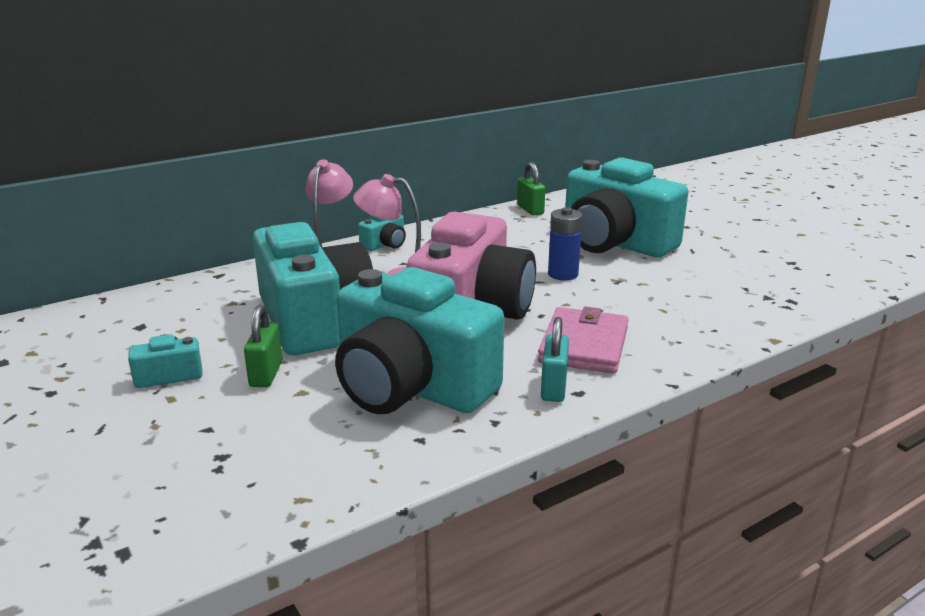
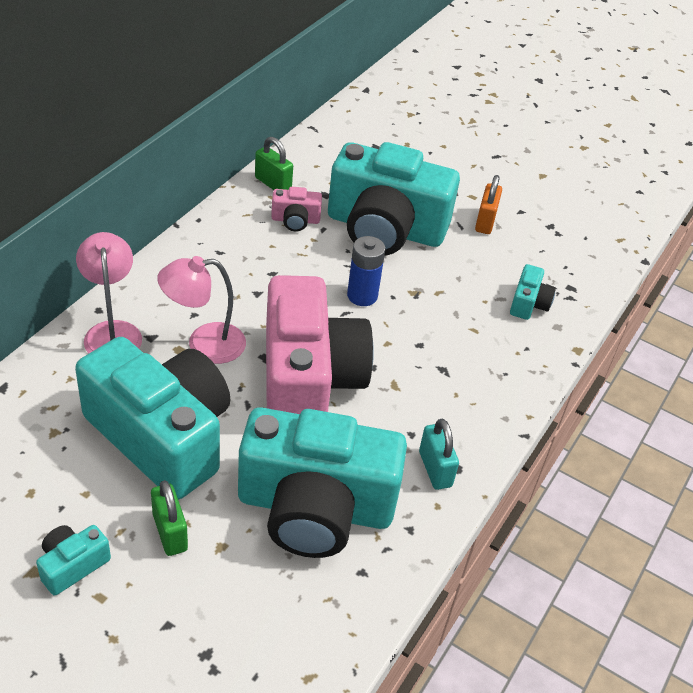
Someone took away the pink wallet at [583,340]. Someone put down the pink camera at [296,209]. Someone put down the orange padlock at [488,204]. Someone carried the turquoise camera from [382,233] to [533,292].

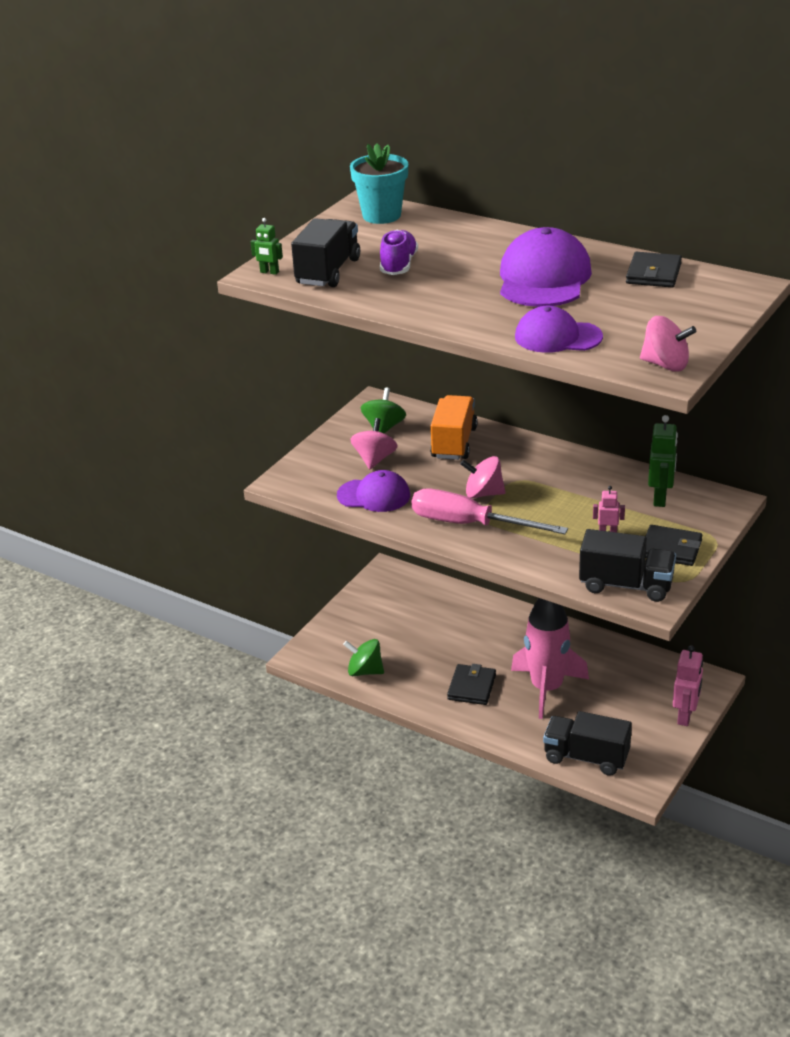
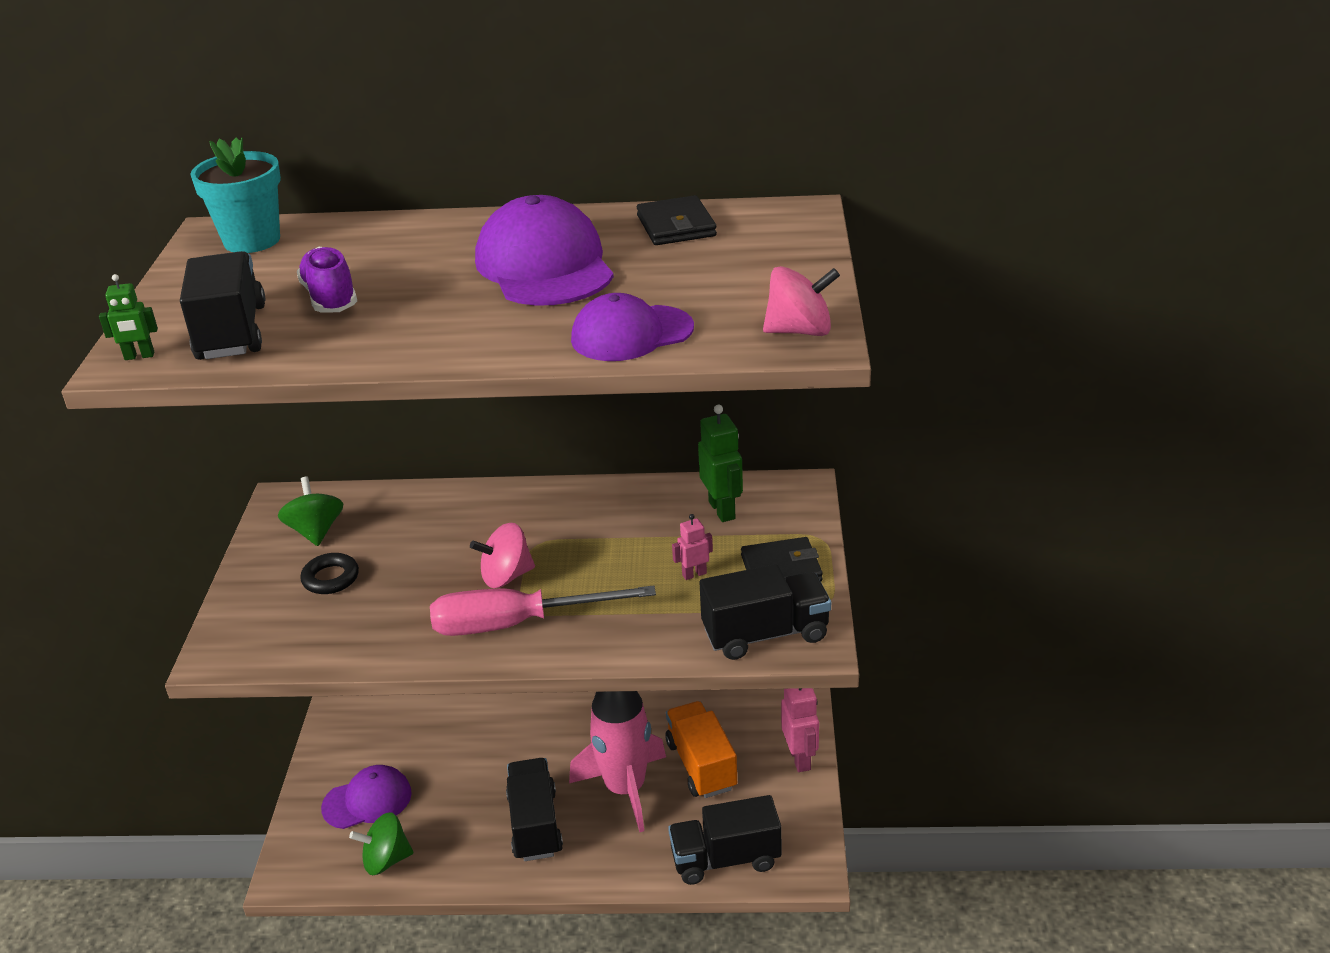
Someone carried the purple cap from [373,491] to [366,797]. Someone carried the orange truck from [454,427] to [701,749]. Someone swapped the pink spinning top at [374,443] for the black ring at [329,573]. Someone swapped the black wallet at [471,684] for the black truck at [534,809].

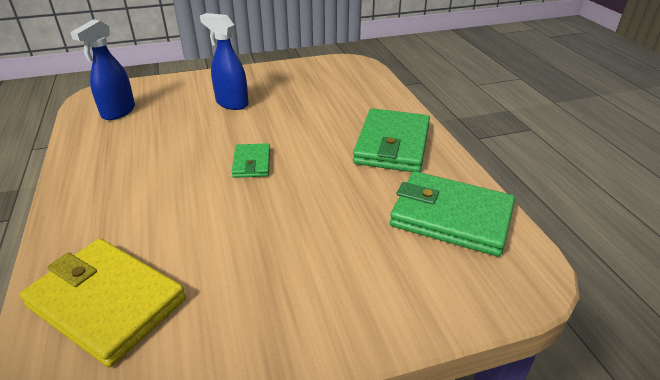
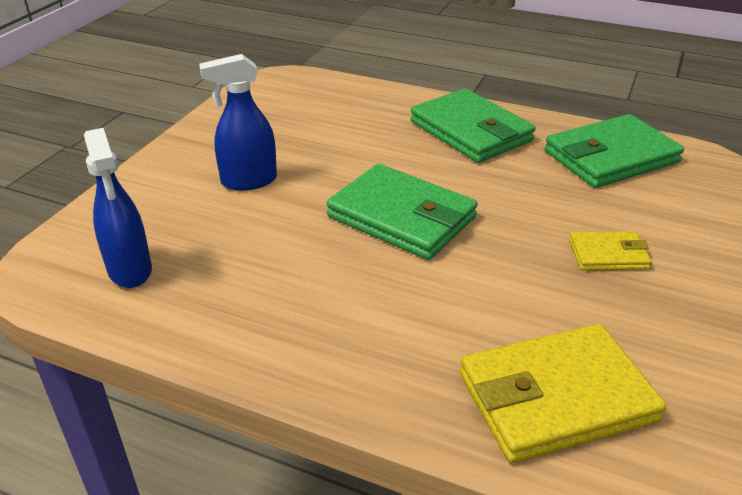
Someone put down the yellow wallet at [610,251]. Someone scaled the green wallet at [251,160] by 1.92.

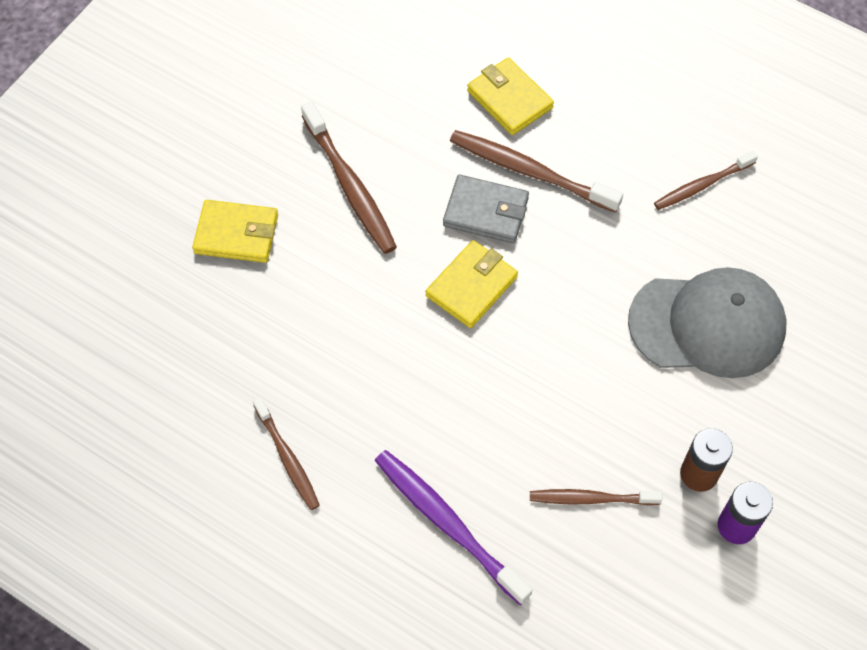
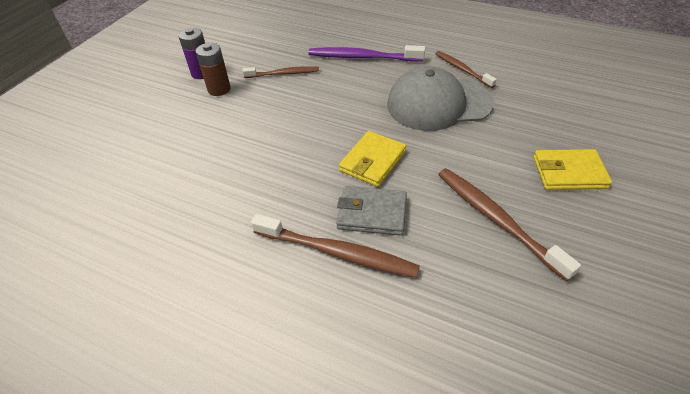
Someone took away the yellow wallet at [510,96]. Someone took away the brown toothbrush at [706,180]. Someone carried the grey cap from [707,322] to [440,98]. Someone rotated the purple toothbrush at [453,527] by 150 degrees clockwise.

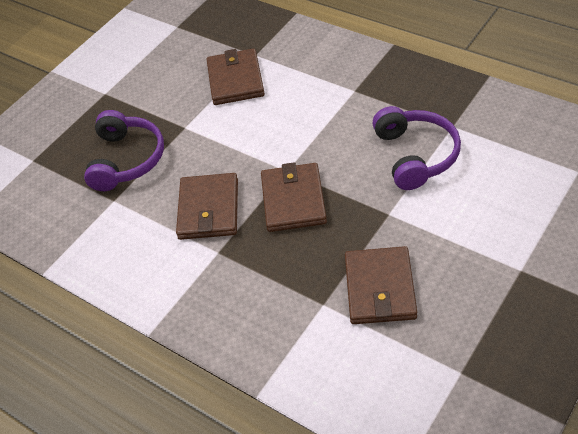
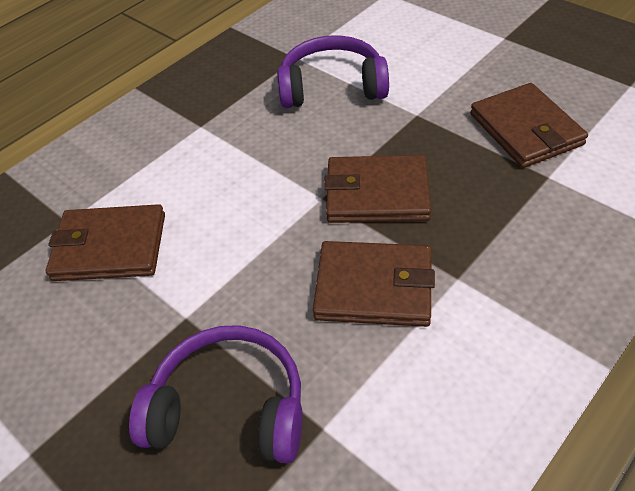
Someone rotated the brown wallet at [381,285] by 60 degrees clockwise.

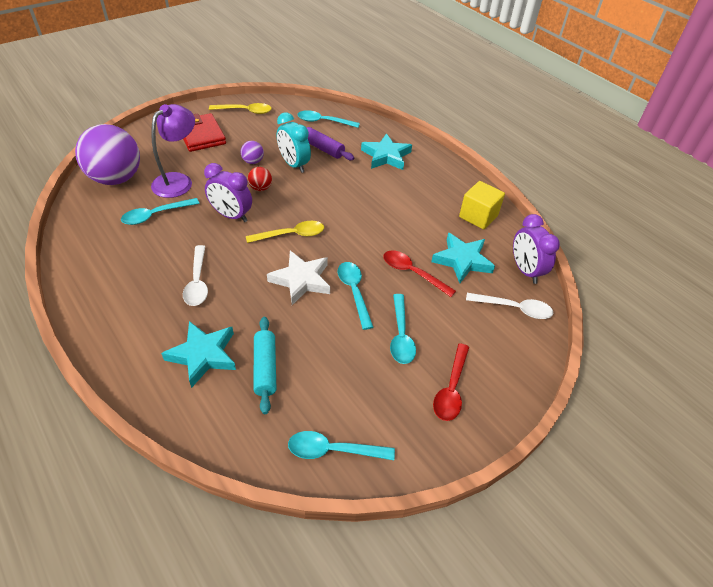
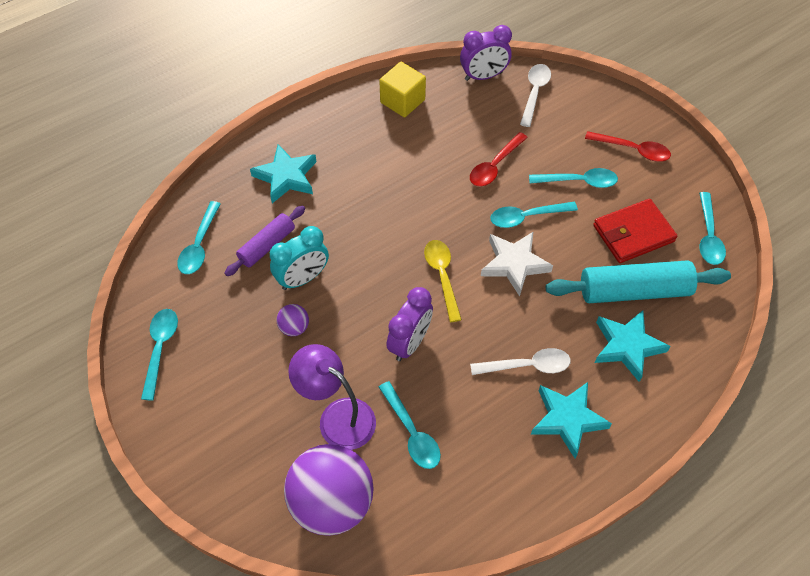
Someone took away the red ball at [260,179]. Someone carried the red wallet from [204,132] to [635,231]. Someone carried the turquoise star from [463,258] to [571,420]. Someone repainted the yellow spoon at [240,108], which became the turquoise spoon at [159,354]. Someone scaled the turquoise rolling pin at [265,365] by 1.66.

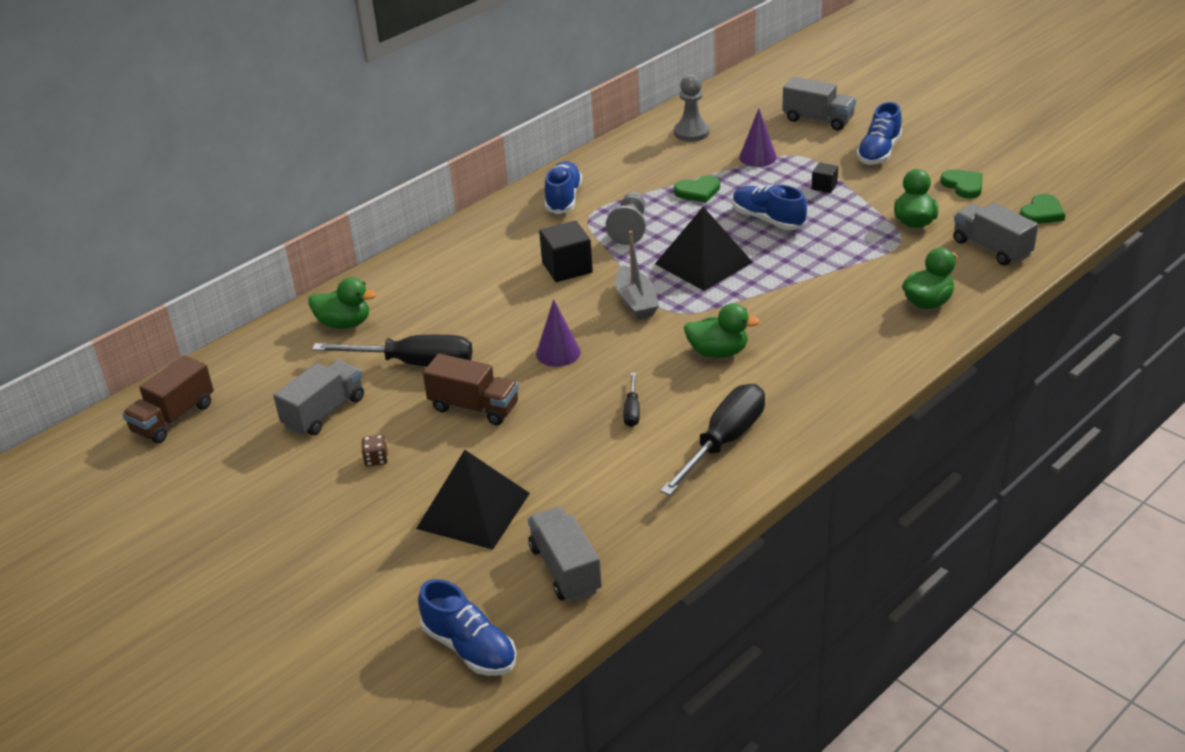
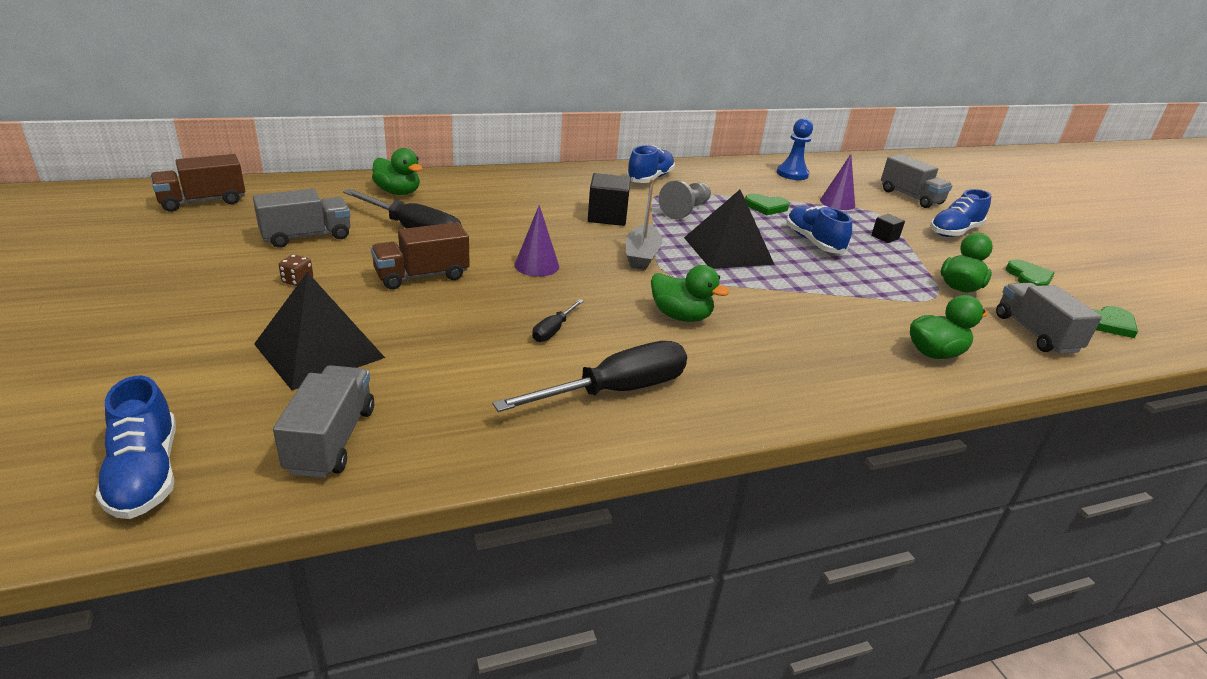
Someone repainted the grey pawn at [692,108], which became the blue pawn at [795,149]. Someone rotated the brown truck at [471,389] by 105 degrees clockwise.

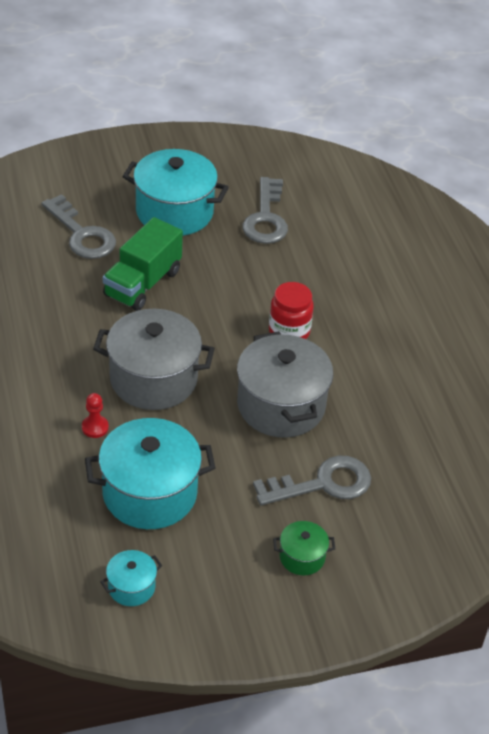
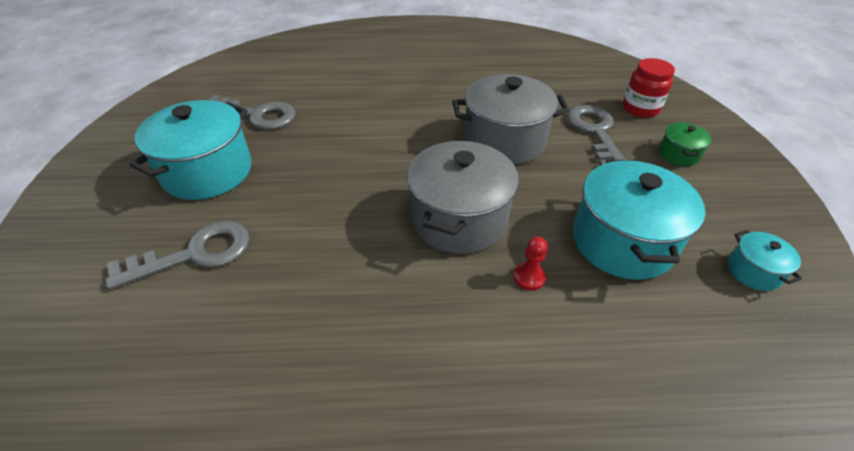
Someone took away the green truck at [143,264]. Someone carried the red jar from [291,310] to [649,88].

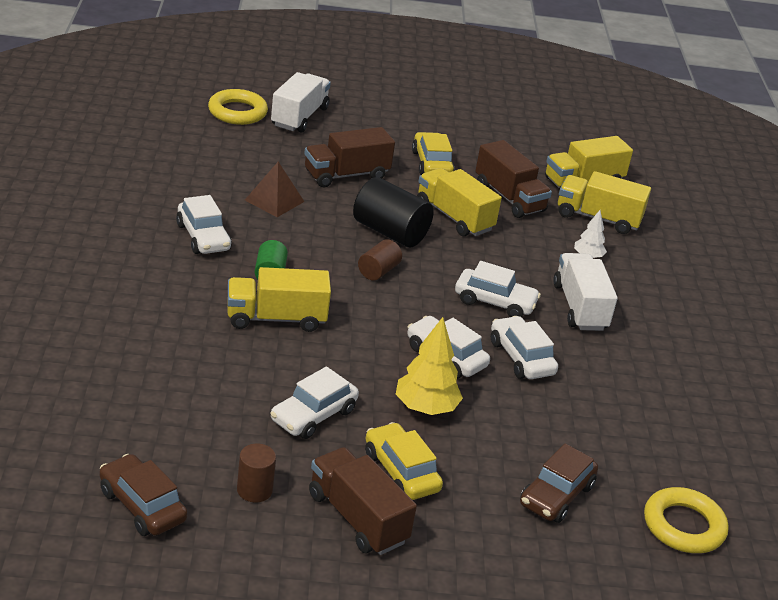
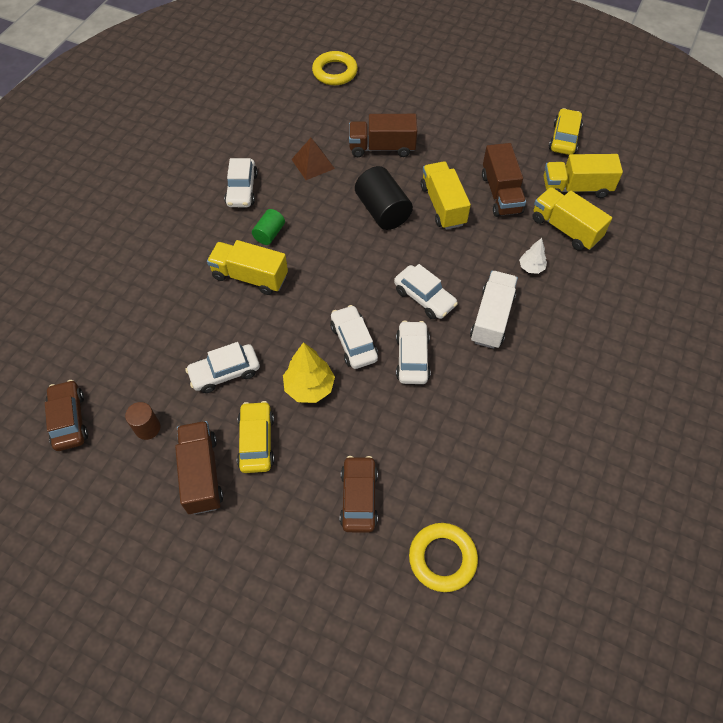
Someone took away the white truck at [301,102]. Someone took away the brown cylinder at [380,259]. Someone carried the yellow car from [433,153] to [566,131]. Someone rotated the brown car at [559,483] by 120 degrees clockwise.

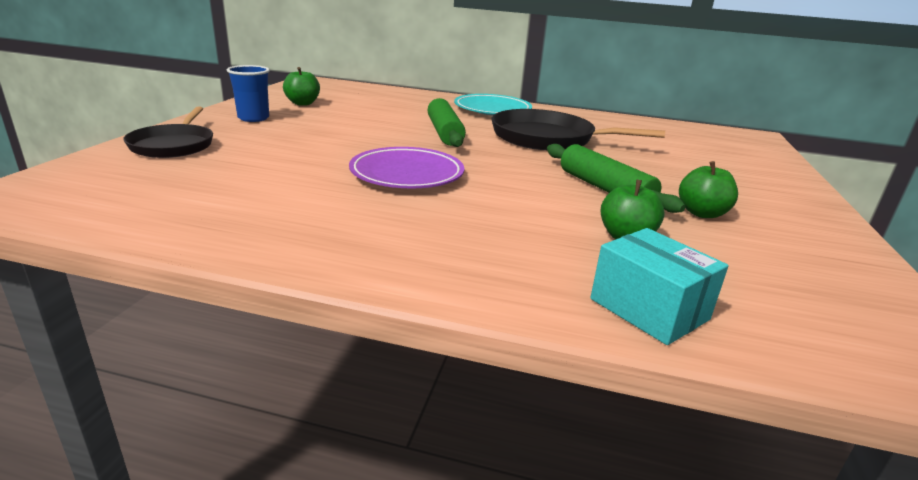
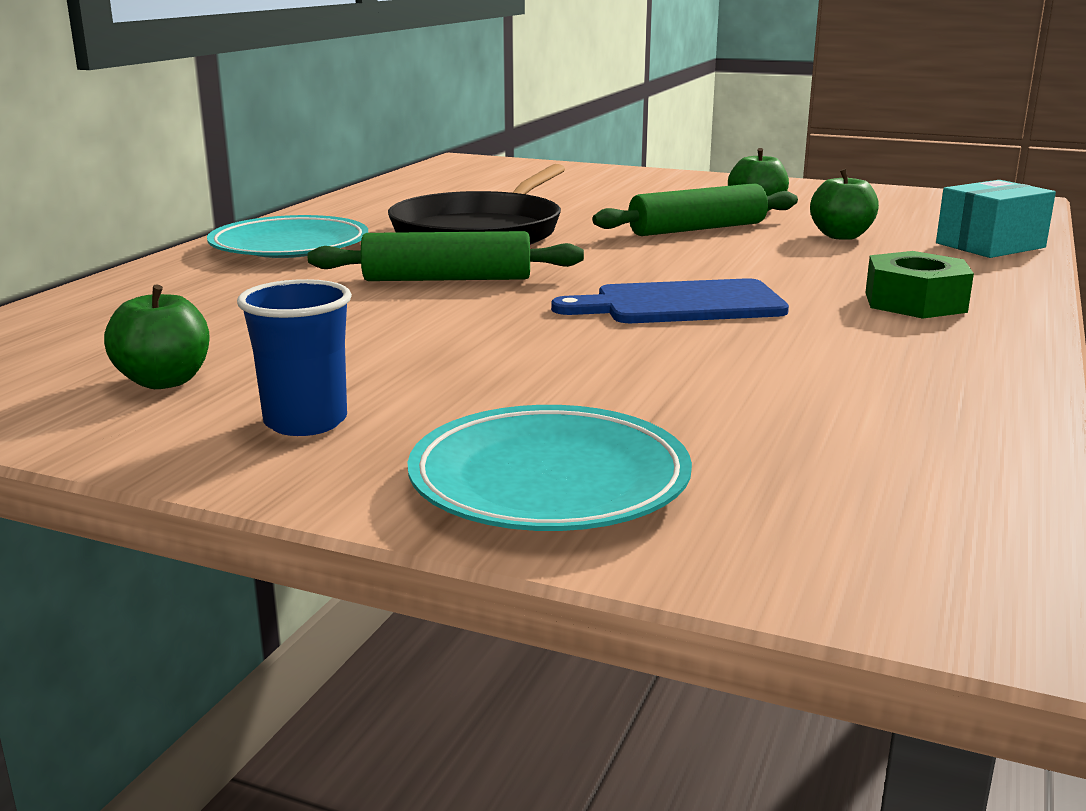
Someone put down the green nut at [919,285]. Someone swapped the black pan at [168,132] for the turquoise plate at [550,468]. Someone swapped the purple plate at [406,167] for the blue cutting board at [670,300].

